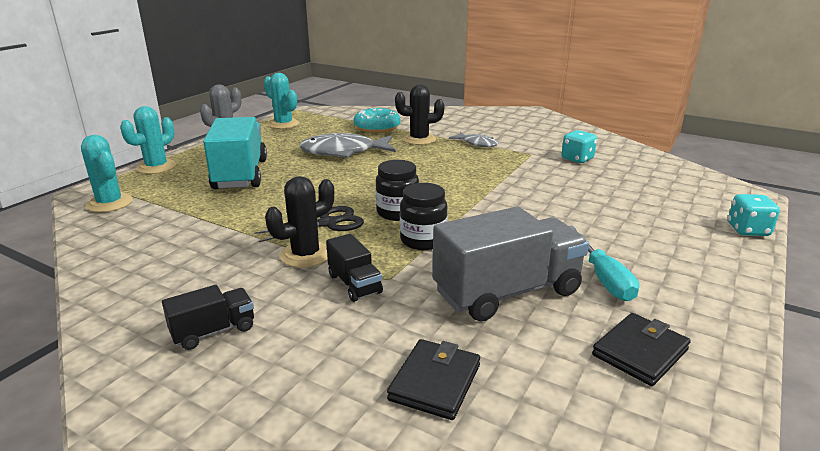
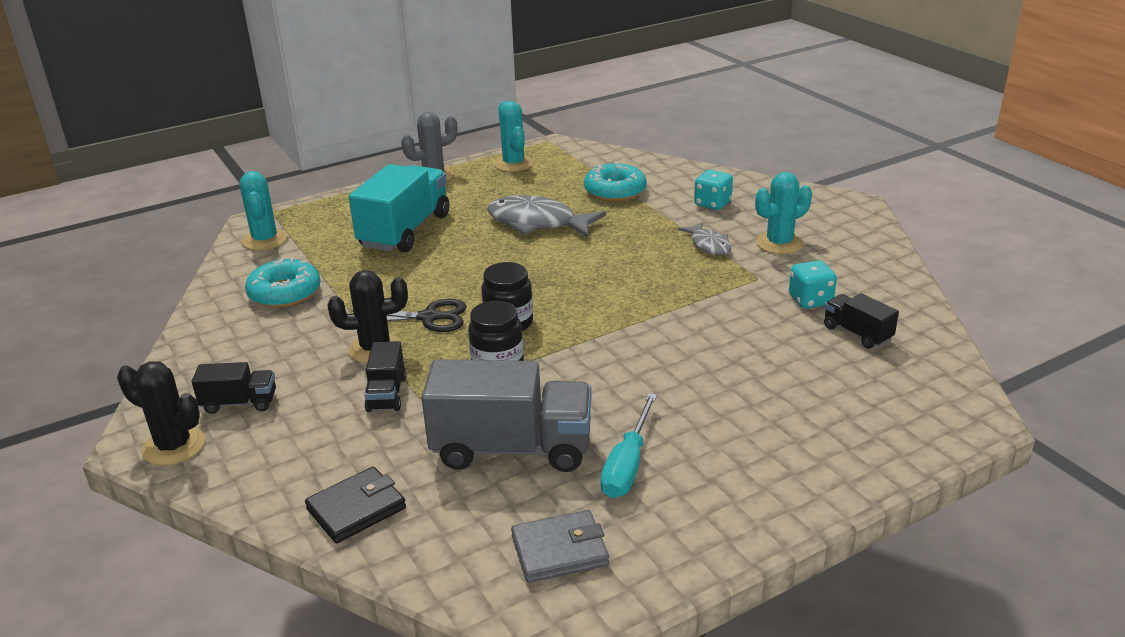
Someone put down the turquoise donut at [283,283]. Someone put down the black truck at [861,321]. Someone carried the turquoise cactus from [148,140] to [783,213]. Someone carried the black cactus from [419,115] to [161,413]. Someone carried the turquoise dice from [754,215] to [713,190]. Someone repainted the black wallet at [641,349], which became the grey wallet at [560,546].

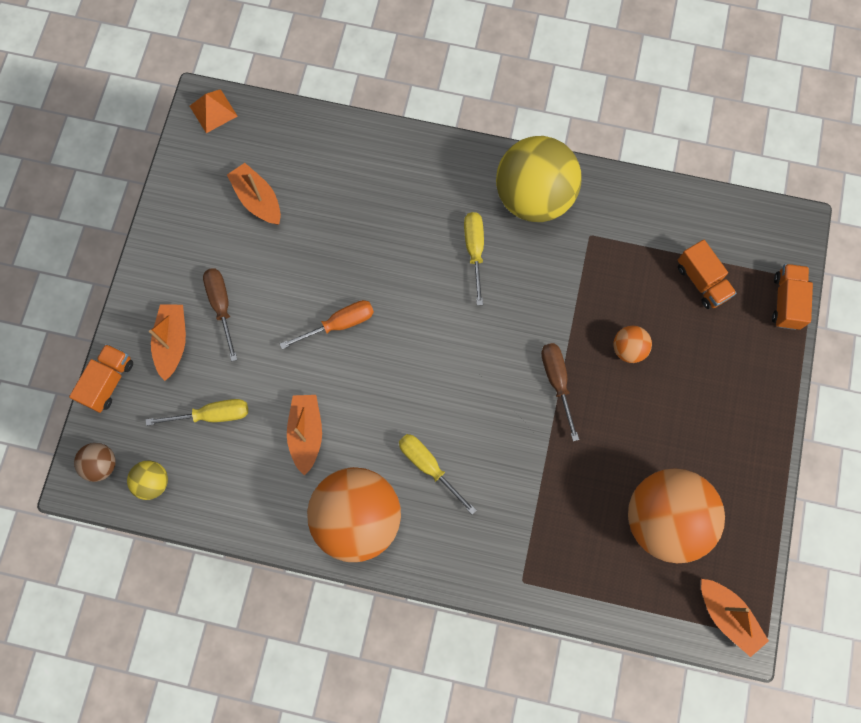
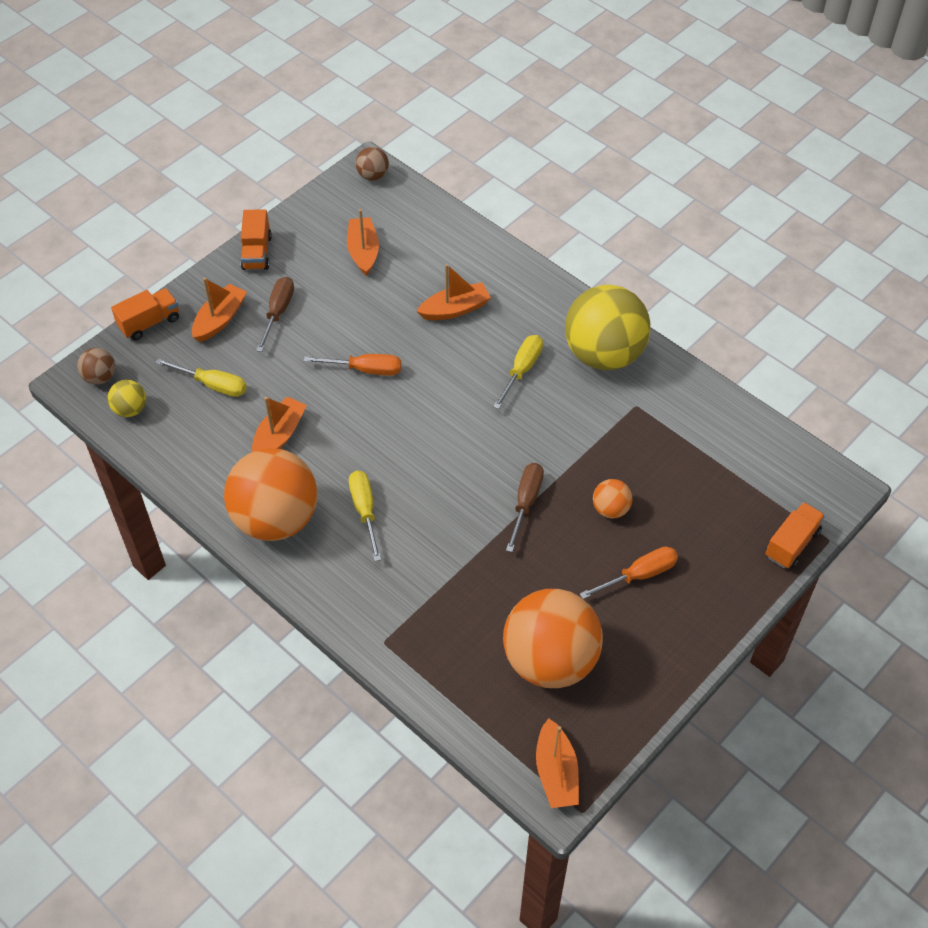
Someone put down the orange boat at [454,292]. Someone put down the orange screwdriver at [629,572]. Someone carried the orange truck from [707,274] to [256,239]. Someone swapped the orange pyramid at [214,111] for the brown ball at [372,164].

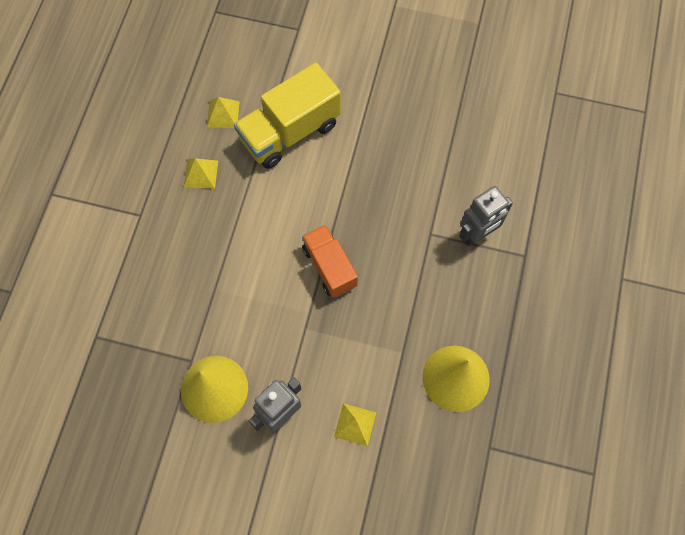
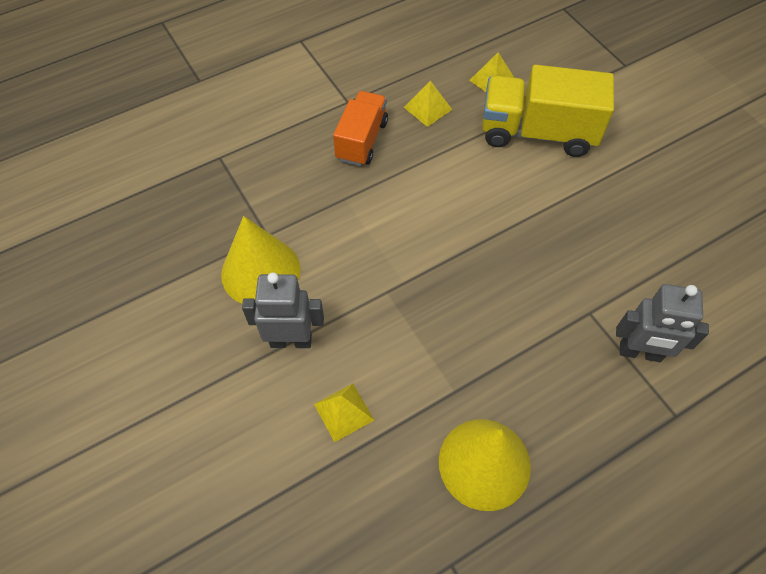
Someone carried the orange truck from [330,261] to [360,128].

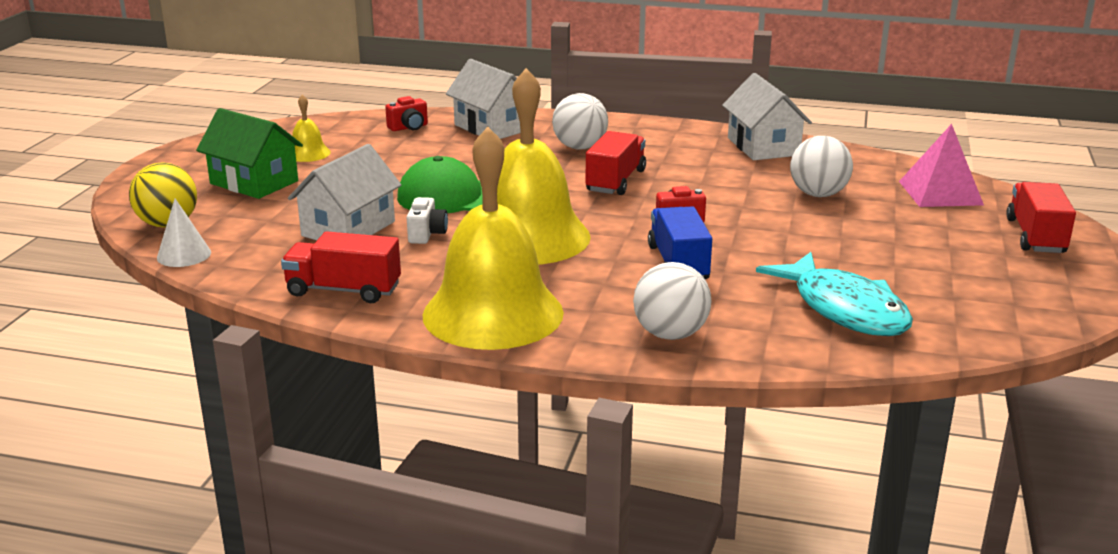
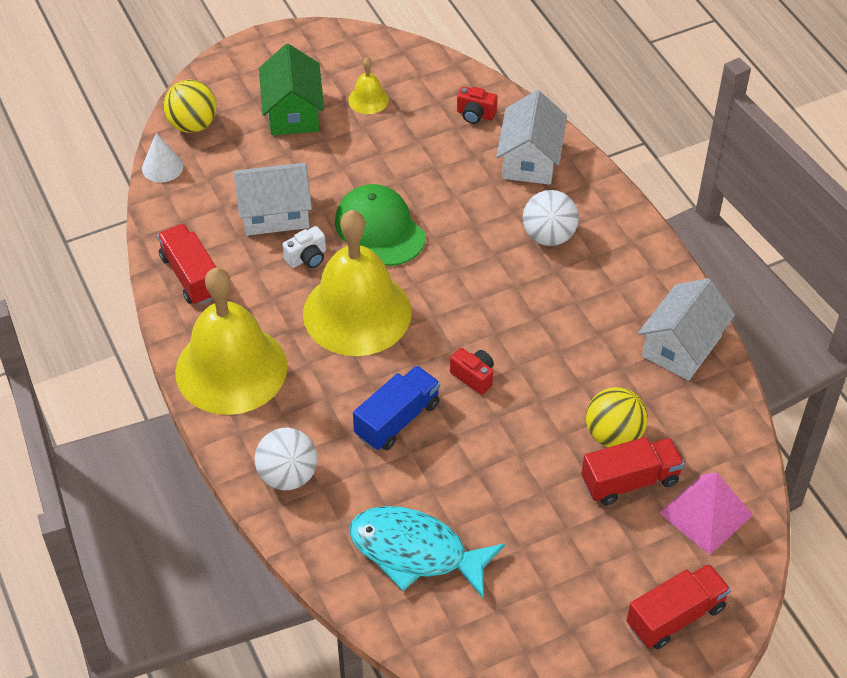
Someone carried the red truck from [615,163] to [633,471]. Someone repainted the white ball at [821,166], which became the yellow ball at [617,417]. Someone rotated the turquoise fish at [834,294] by 90 degrees clockwise.

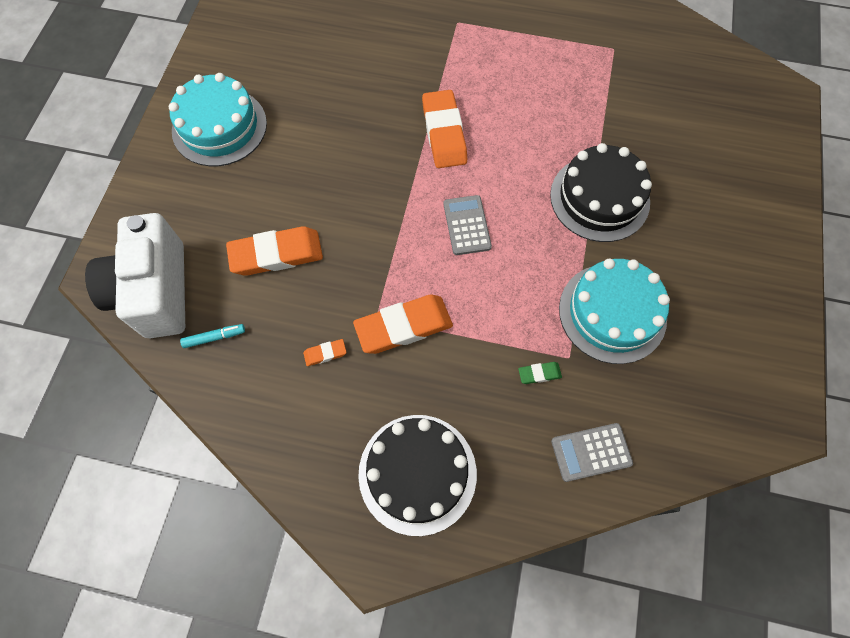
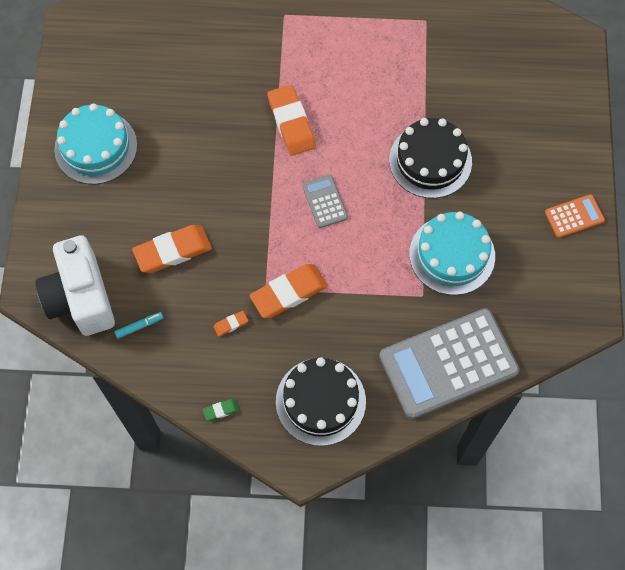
Someone put down the orange calculator at [575,216]. Someone carried the green eraser from [540,373] to [221,410]. Someone scaled the grey calculator at [592,452] by 2.24.

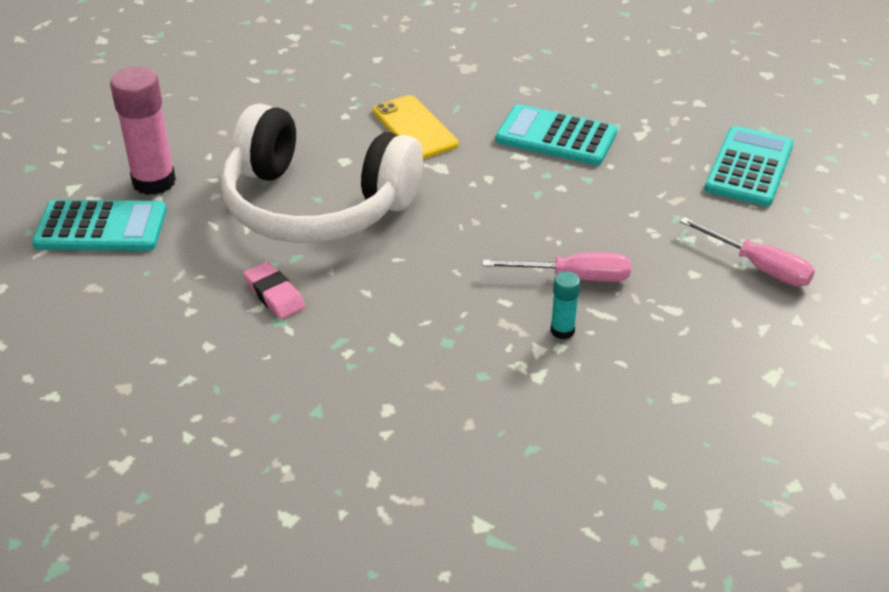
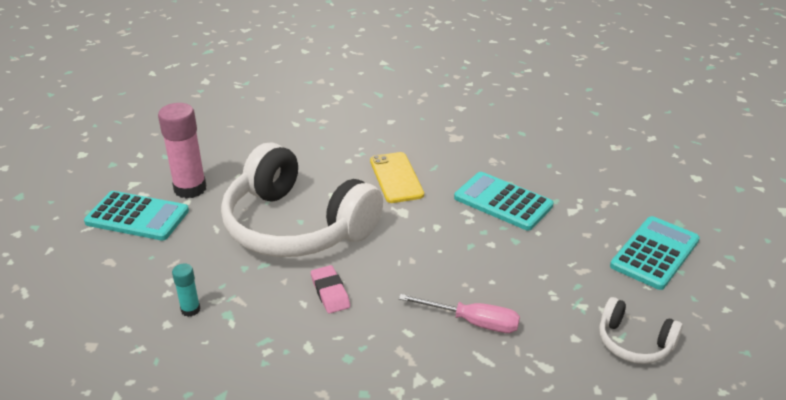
Someone carried the pink eraser from [274,290] to [330,289]. Someone carried the turquoise glue stick from [565,305] to [186,290]. Someone swapped the pink screwdriver at [747,252] for the white headphones at [641,330].

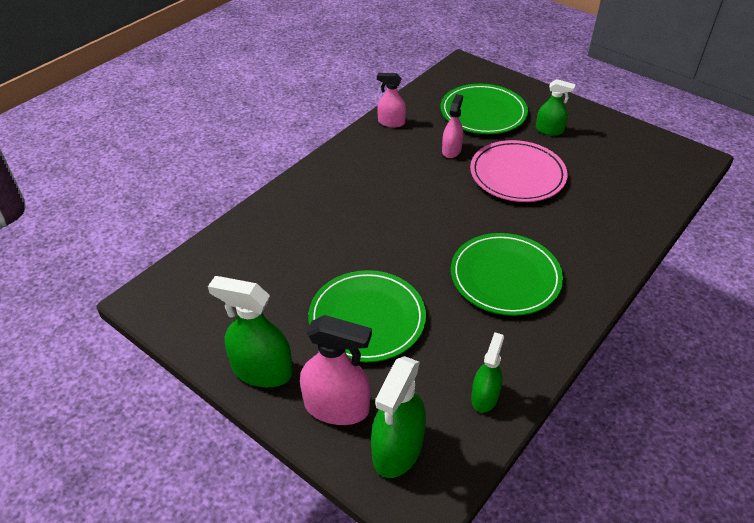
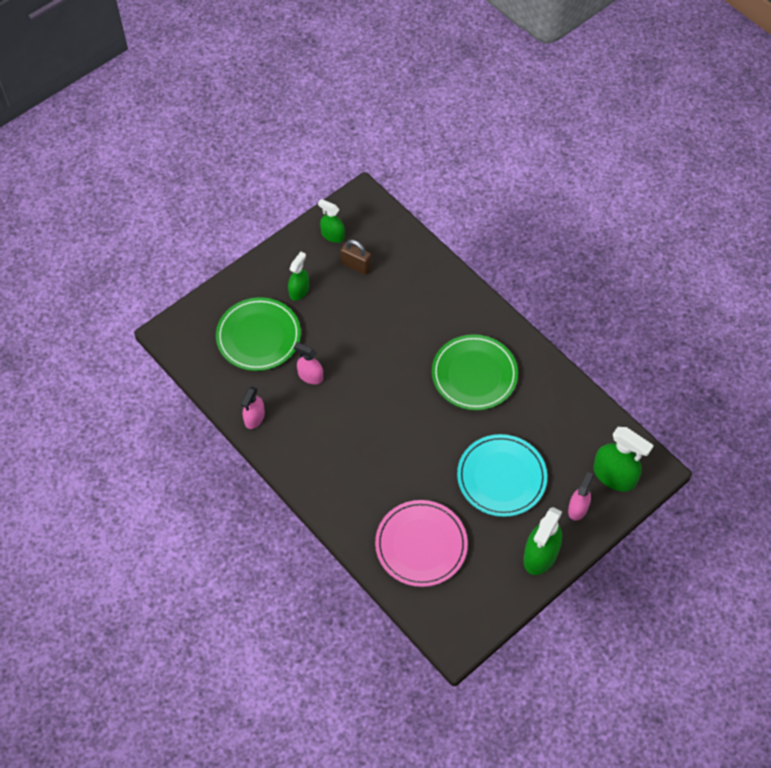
Someone put down the brown padlock at [355,257]. Someone carried the pink plate from [519,171] to [421,543]. Someone carried the green spray bottle from [487,372] to [331,221]. Someone repainted the green plate at [367,316], which became the turquoise plate at [502,475]. Someone scaled the pink spray bottle at [336,370] by 0.61.

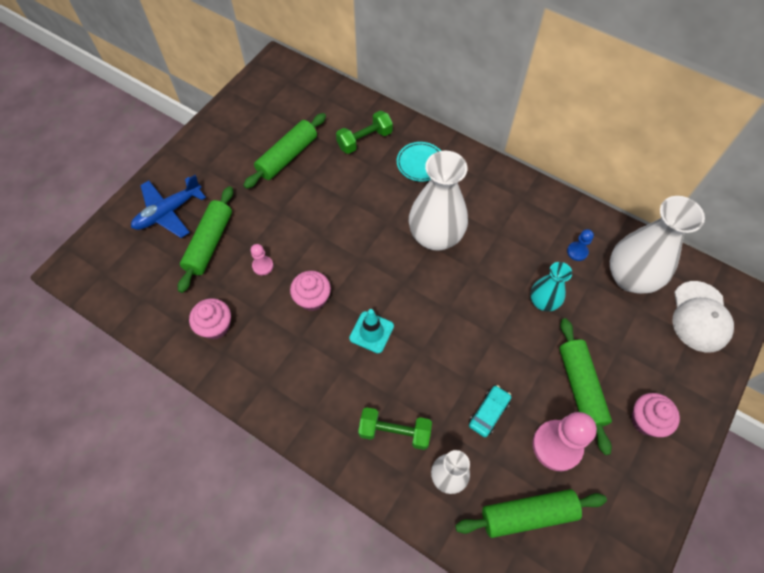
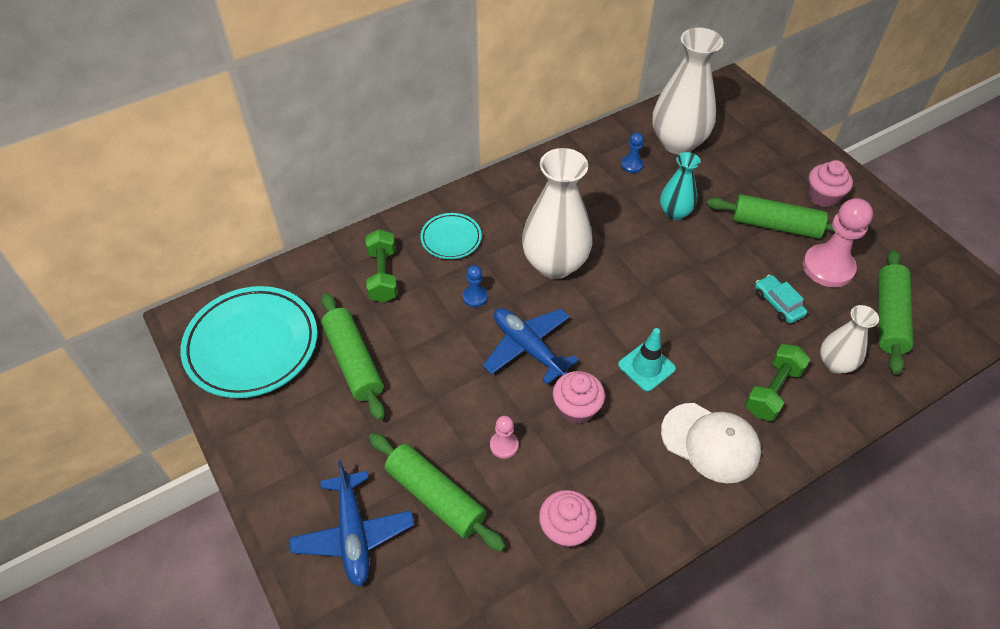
Someone put down the turquoise plate at [249,342]. Someone put down the blue pawn at [475,286]. Someone put down the blue plane at [531,346]. Someone carried the white cap from [703,316] to [711,443].

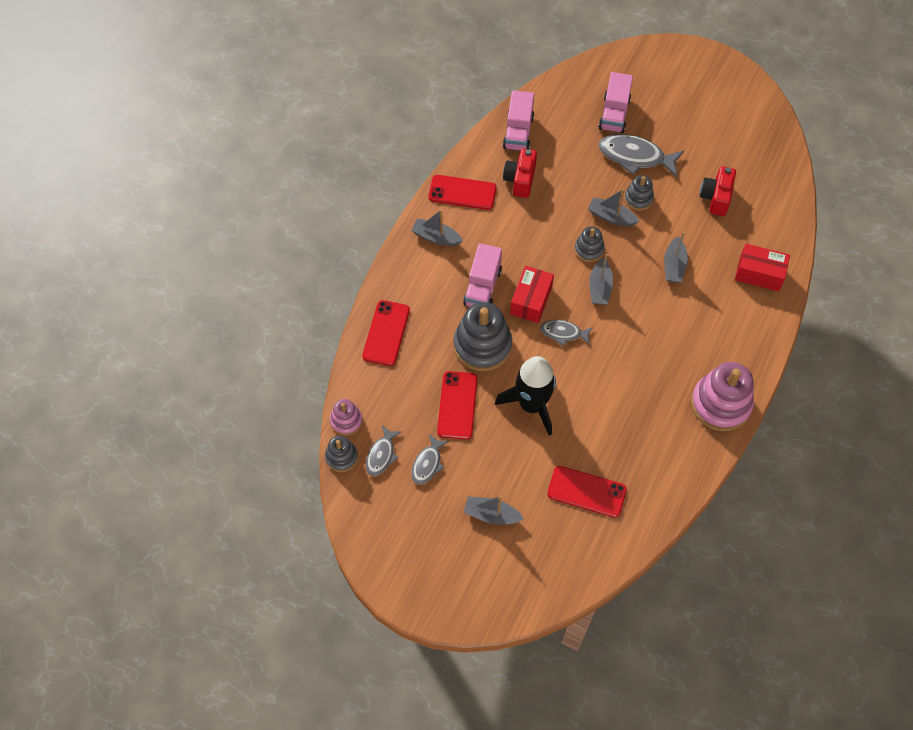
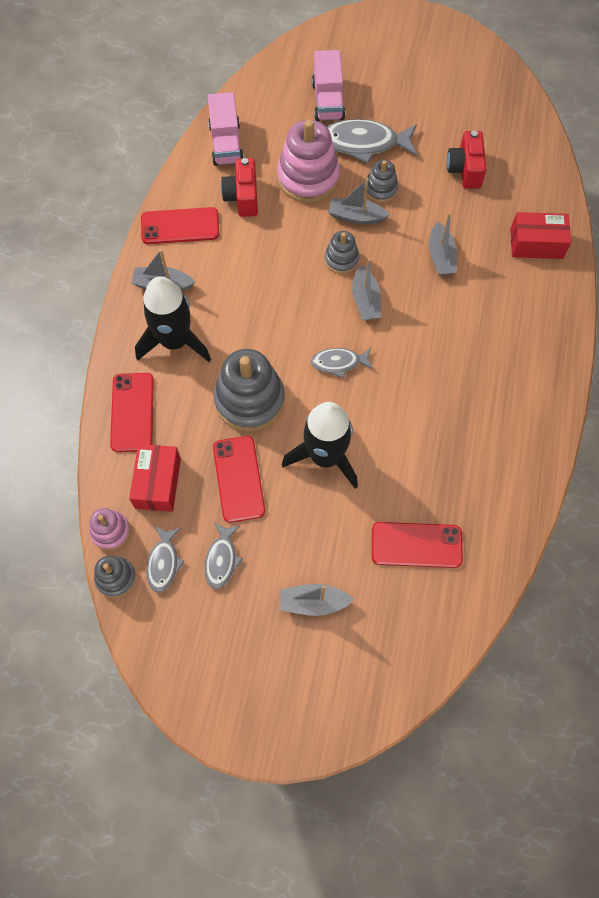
Someone took away the pink truck at [482,275]. Someone put down the black rocket at [173,319]. Someone carried the red box from [532,294] to [155,478]. Someone carried the pink stacking toy from [722,396] to [308,161].

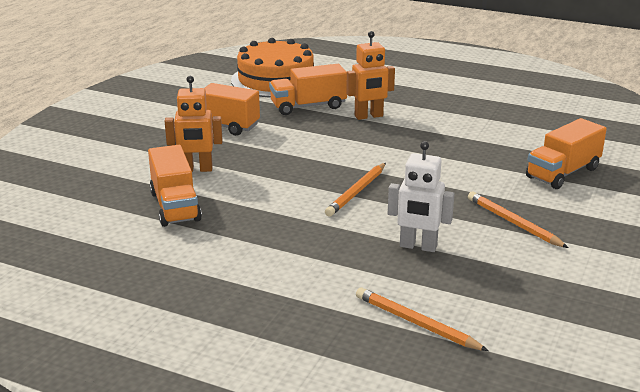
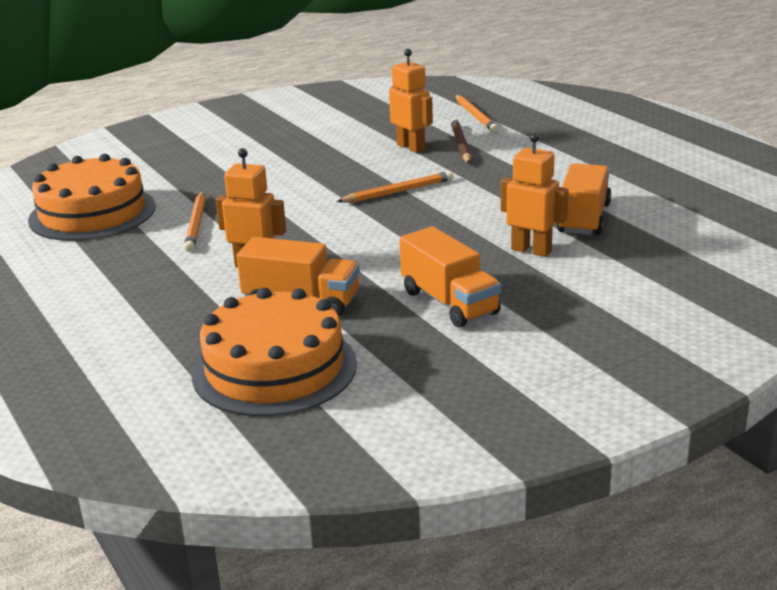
Someone took away the orange truck at [566,153]. Someone put down the orange cake at [92,197]. Someone put down the brown pencil at [460,141]. Someone carried the orange pencil from [518,220] to [194,221]. Someone repainted the white robot at [421,196], which became the orange robot at [411,101].

